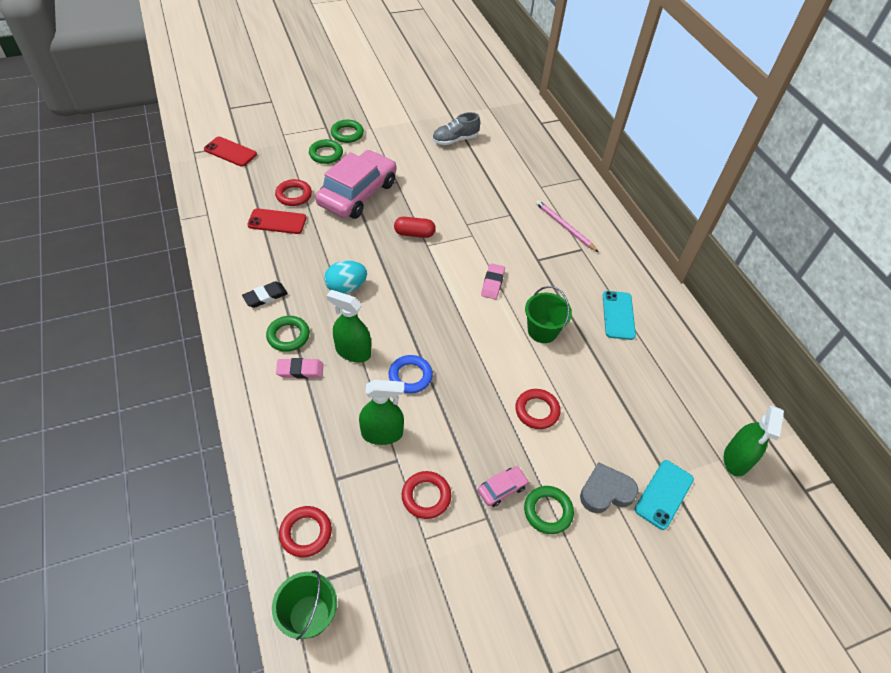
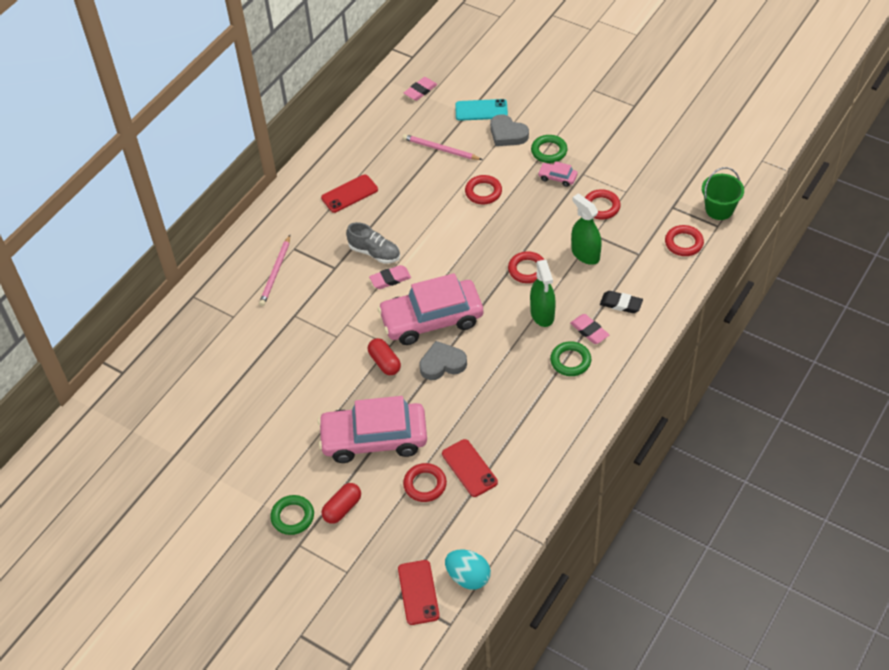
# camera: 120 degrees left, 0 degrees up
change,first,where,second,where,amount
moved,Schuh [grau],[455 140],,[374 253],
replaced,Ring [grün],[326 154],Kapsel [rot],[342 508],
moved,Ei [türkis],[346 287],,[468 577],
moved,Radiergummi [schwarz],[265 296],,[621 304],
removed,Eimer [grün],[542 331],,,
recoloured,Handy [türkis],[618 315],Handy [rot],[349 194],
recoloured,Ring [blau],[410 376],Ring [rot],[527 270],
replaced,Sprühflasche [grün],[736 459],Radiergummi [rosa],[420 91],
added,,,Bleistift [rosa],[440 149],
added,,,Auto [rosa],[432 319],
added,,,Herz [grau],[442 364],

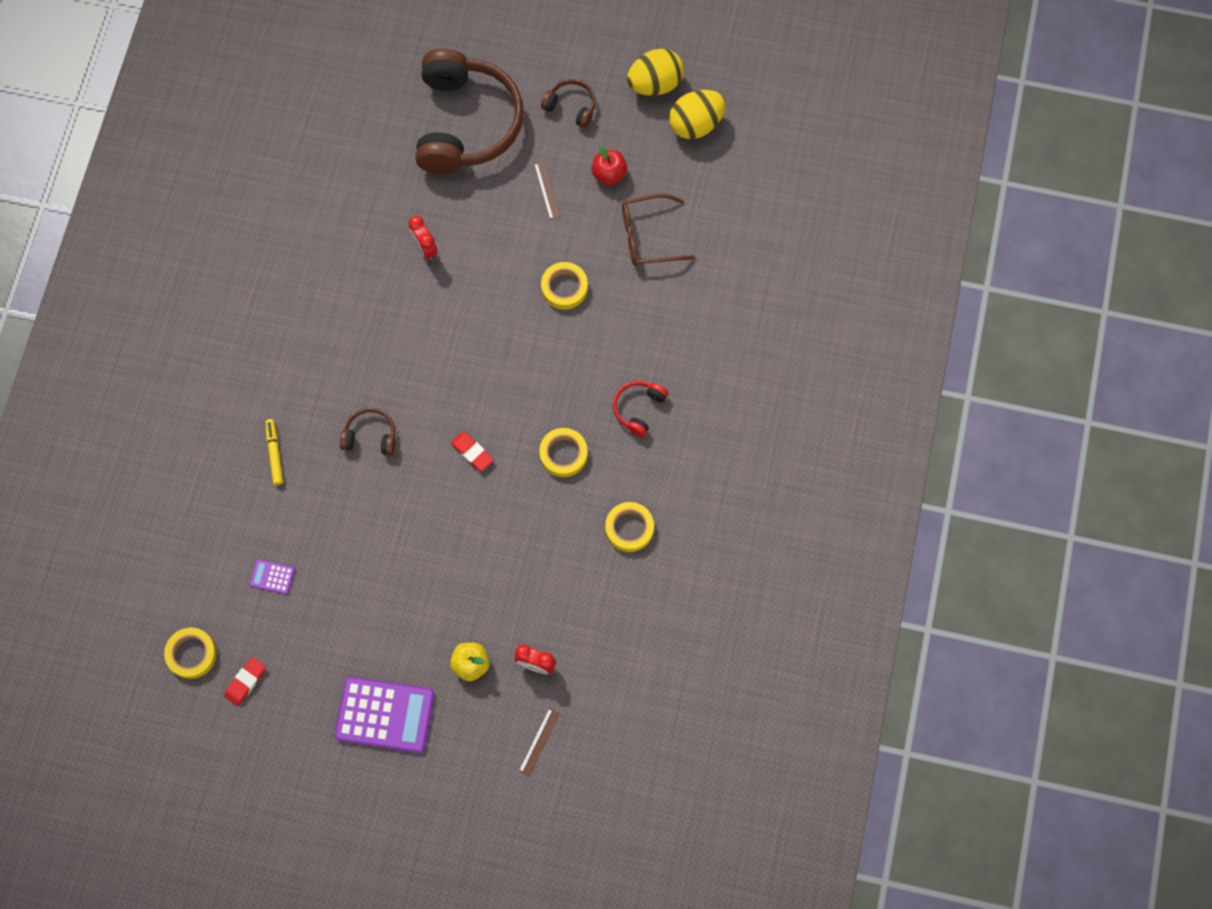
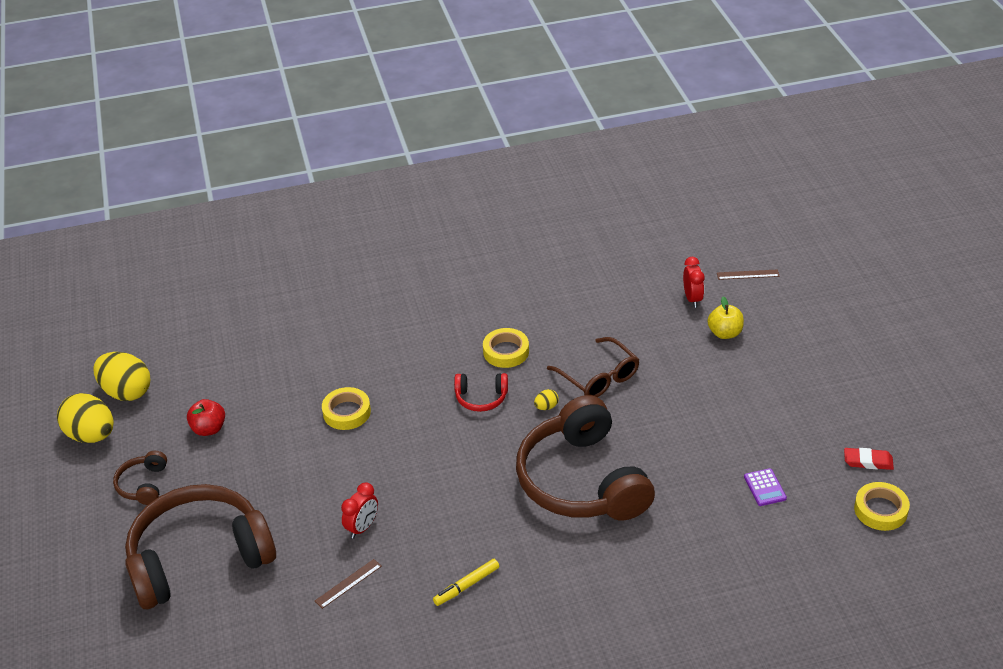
# camera: 115 degrees left, 30 degrees down
change,first,where,second,where,amount
moved,Lineal [braun],[547 190],,[348 583],
moved,Brille [braun],[648 236],,[598 377],
moved,Kopfhörer [rot],[638 408],,[481 398],
resized,Kopfhörer [braun],[370 436],,[581 481],x2.36
moved,Filzstift [gelb],[274 453],,[466 586],
replaced,Radiergummi [rot],[472 452],Ei [gelb],[546 407],
removed,Klebeband [gelb],[629 528],,,
removed,Taschenrechner [lila],[385 715],,,

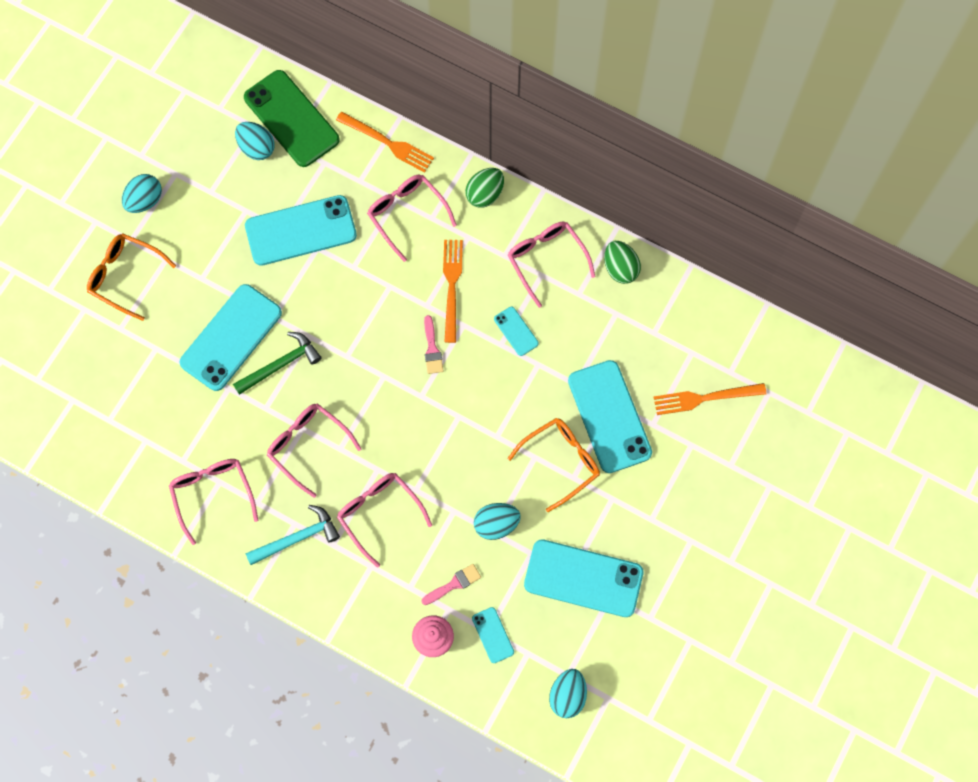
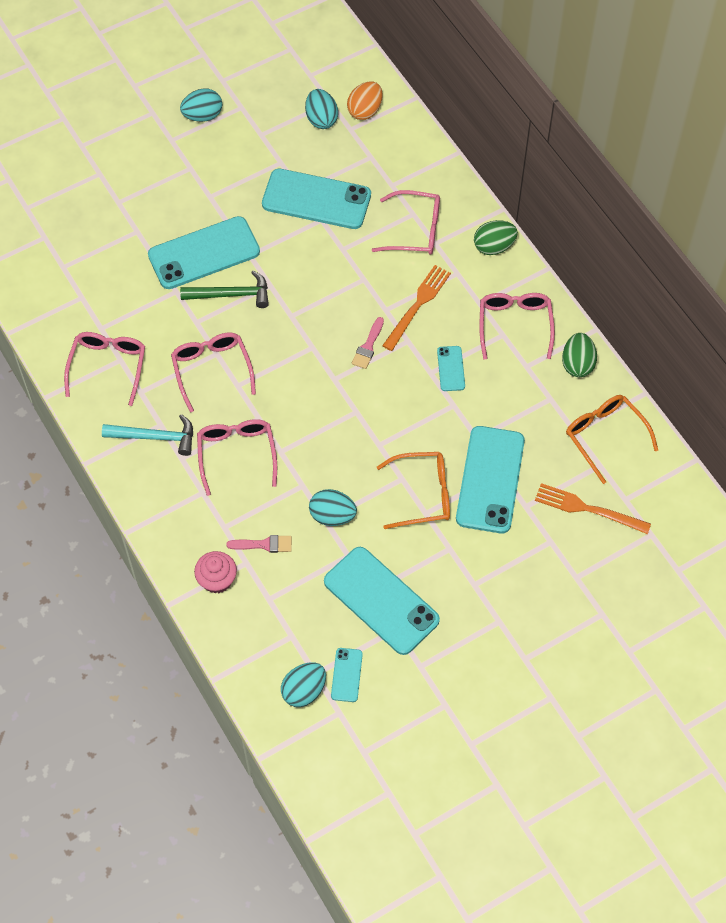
# camera: 30 degrees right, 10 degrees down
change,first,where,second,where,amount
replaced,Handy [grün],[291 119],Ei [orange],[365 110],
removed,Gabel [orange],[388 143],,,
turned,Brille [rosa],[407 215],,[415 230],105 degrees clockwise
moved,Brille [orange],[125 276],,[605 436],
moved,Handy [türkis],[492 635],,[346 675],

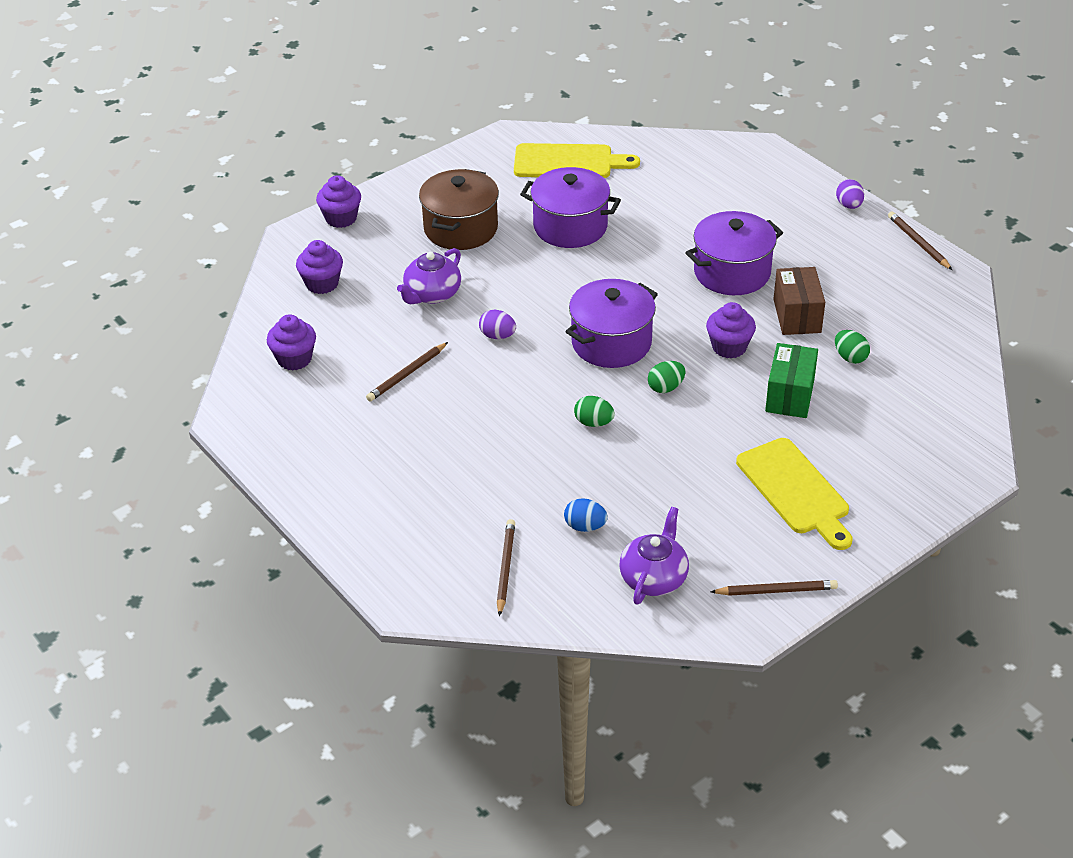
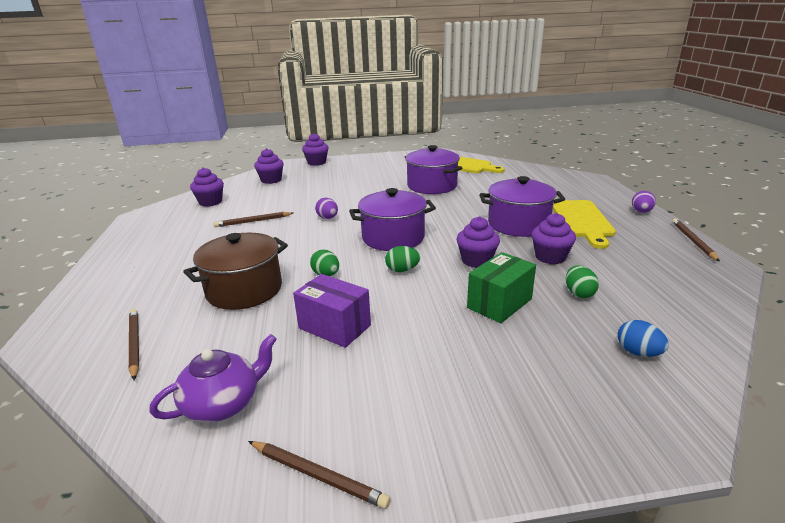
# camera: 30 degrees right, 15 degrees down
change,first,where,second,where,amount
moved,Kochtopf [braun],[461 229],,[244 290],
removed,Teekanne [lila],[432 294],,,
replaced,Schachtel [braun],[797 316],Muffin [lila],[550 257],
moved,Schneidebrett [gelb],[795 490],,[582 221],
moved,Ei [blau],[585 526],,[638 352],
turned,Bleistift [braun],[505 568],,[135 344],60 degrees counterclockwise
added,,,Schachtel [lila],[334 327],

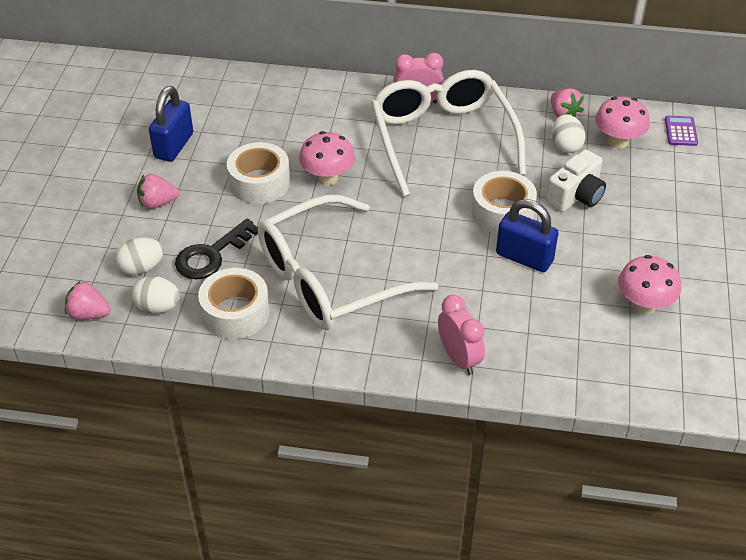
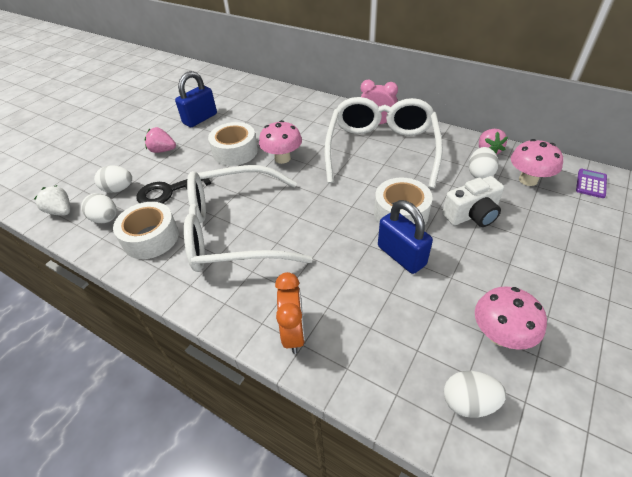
# camera: 25 degrees right, 0 degrees up
change,first,where,second,where,amount
recoloured,Erdbeere [rosa],[89 314],Erdbeere [weiß],[61 211],
recoloured,Wecker [rosa],[459 358],Wecker [orange],[294 333],
added,,,Ei [weiß],[468 402],

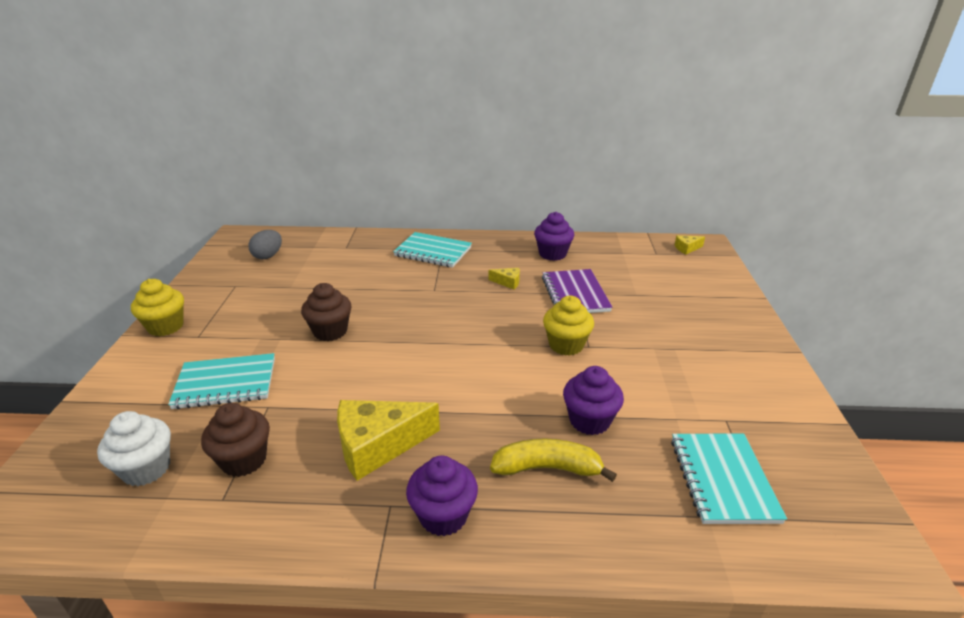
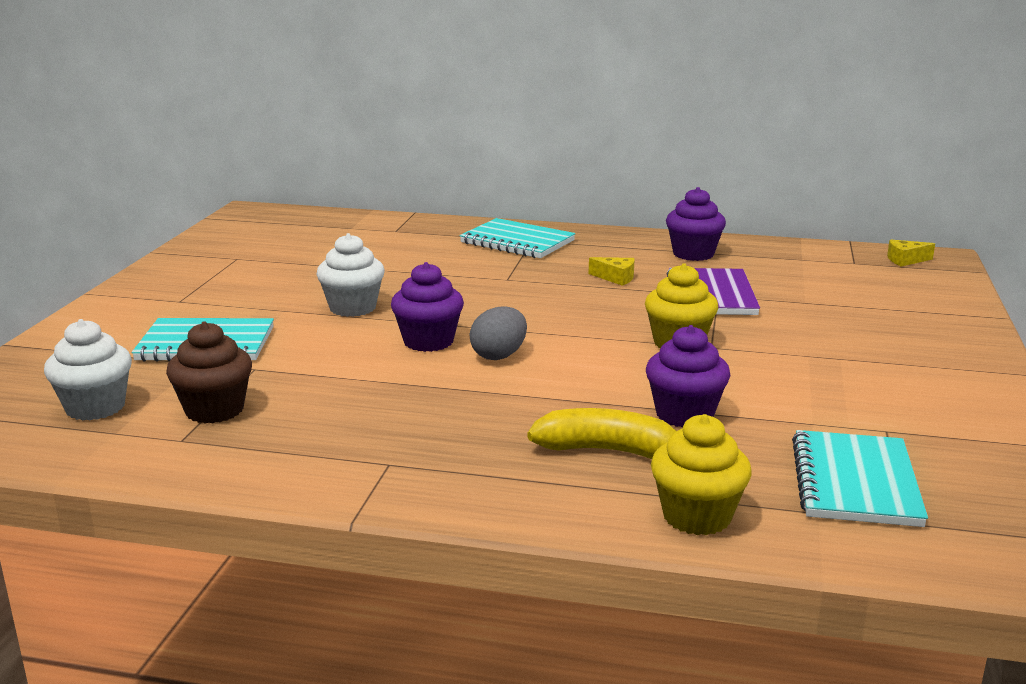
# camera: 10 degrees right, 10 degrees down
change,first,where,second,where,amount
moved,Ei [grau],[268 256],,[499 355],
moved,Muffin [gelb],[166 326],,[697 516],
recoloured,Muffin [braun],[330 331],Muffin [weiß],[352 308],
removed,Käse [gelb],[378 445],,,
moved,Muffin [lila],[443 516],,[428 341],

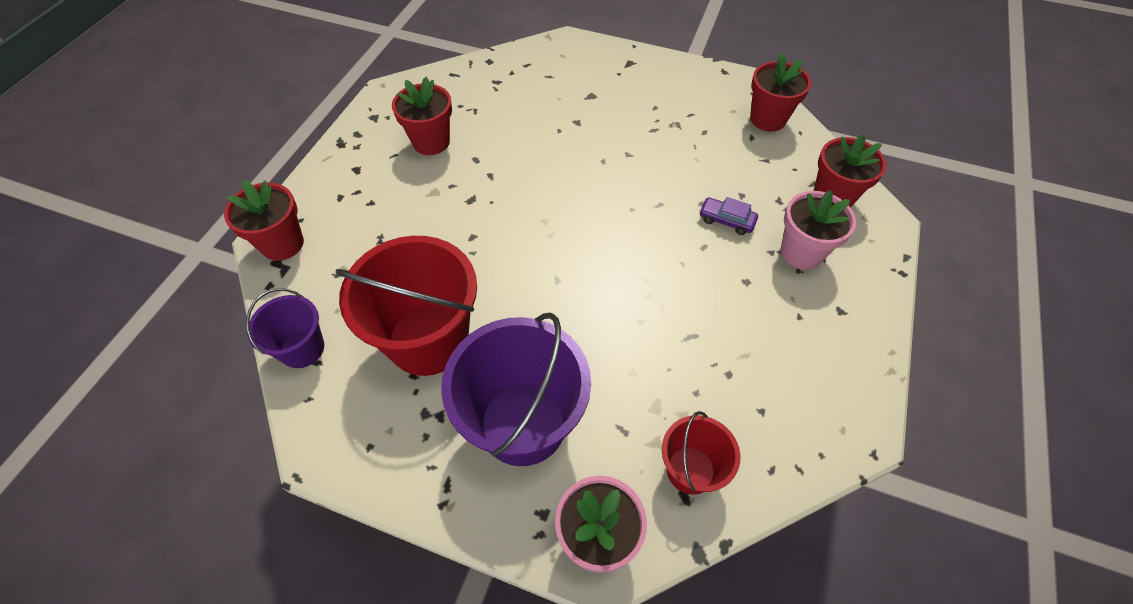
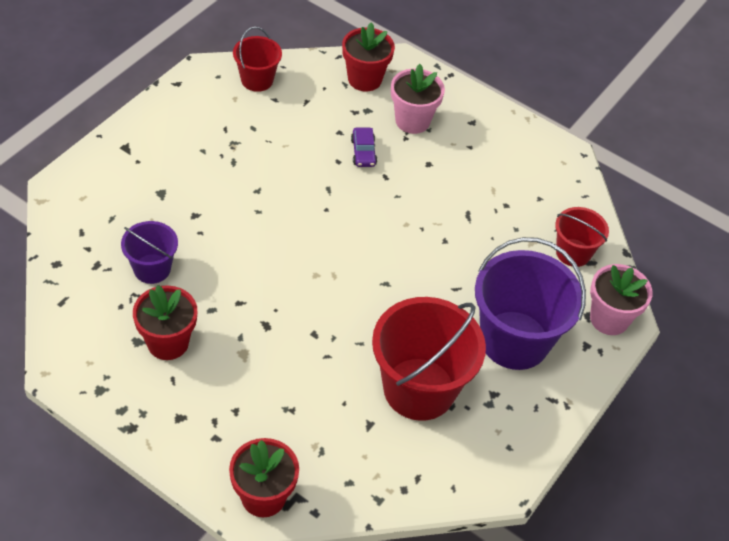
# camera: 80 degrees left, 5 degrees down
change,first,where,second,where,amount
replaced,Blumentopf [rot],[767 119],Eimer [rot],[257 80],
turned,Auto [lila],[726 220],,[363 152],45 degrees counterclockwise
moved,Eimer [lila],[302 348],,[152 268],

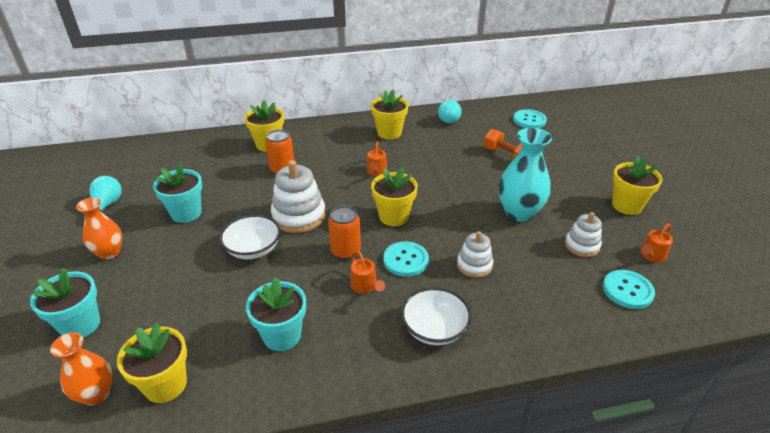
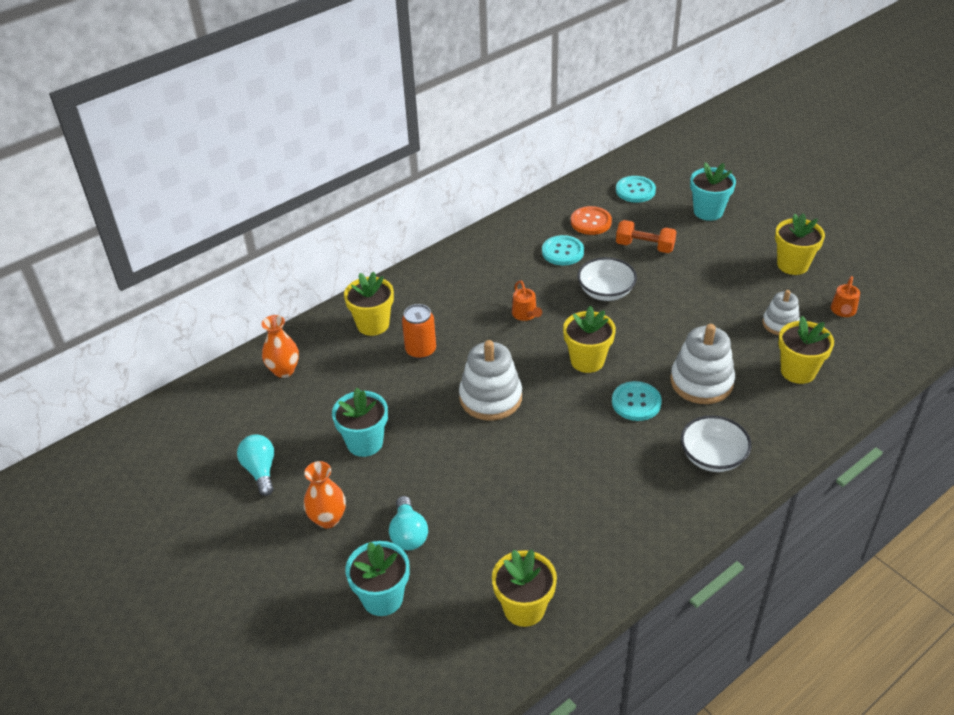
# camera: 25 degrees left, 5 degrees up
change,first,where,second,where,amount
moved,Blumentopf [gelb],[389 133],,[798 371],
moved,Glühbirne [türkis],[450 119],,[408 534],
removed,Vase [türkis],[519 213],,,
removed,Dose [orange],[345 251],,,
moved,Schüssel [weiß],[253 249],,[606 292],
resized,Stapelspielzeug [weiß],[474 265],,[701 382],x1.67
removed,Gießkanne [orange],[365 286],,,
moved,Knopf [türkis],[627 290],,[562 252],
moved,Blumentopf [türkis],[282 335],,[708 211],
moved,Vase [orange],[96 394],,[284 370],
added,,,Knopf [orange],[591 222],

